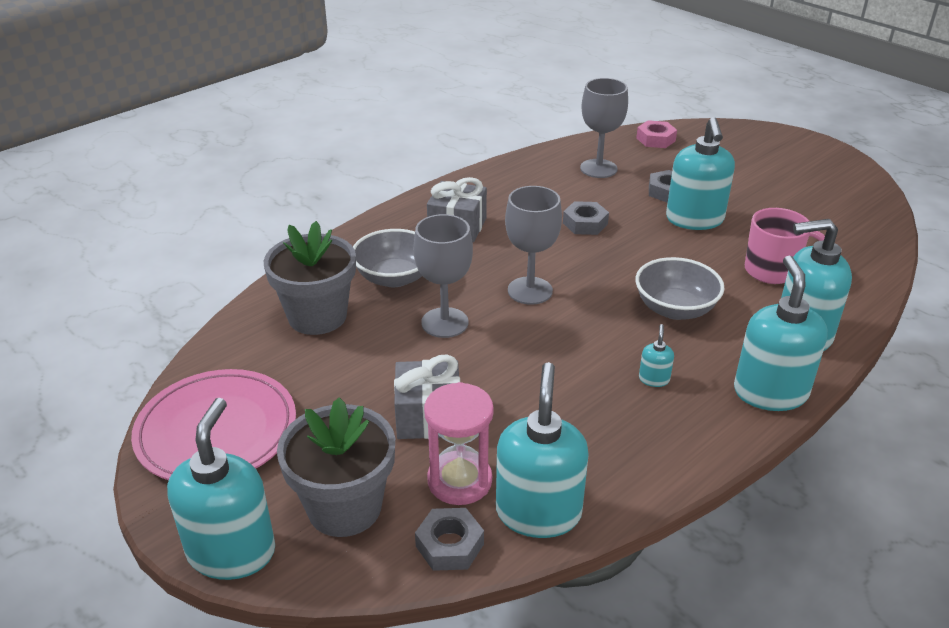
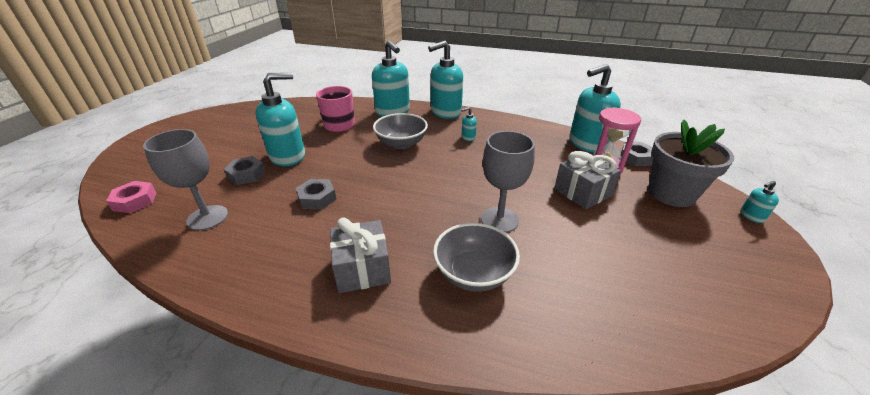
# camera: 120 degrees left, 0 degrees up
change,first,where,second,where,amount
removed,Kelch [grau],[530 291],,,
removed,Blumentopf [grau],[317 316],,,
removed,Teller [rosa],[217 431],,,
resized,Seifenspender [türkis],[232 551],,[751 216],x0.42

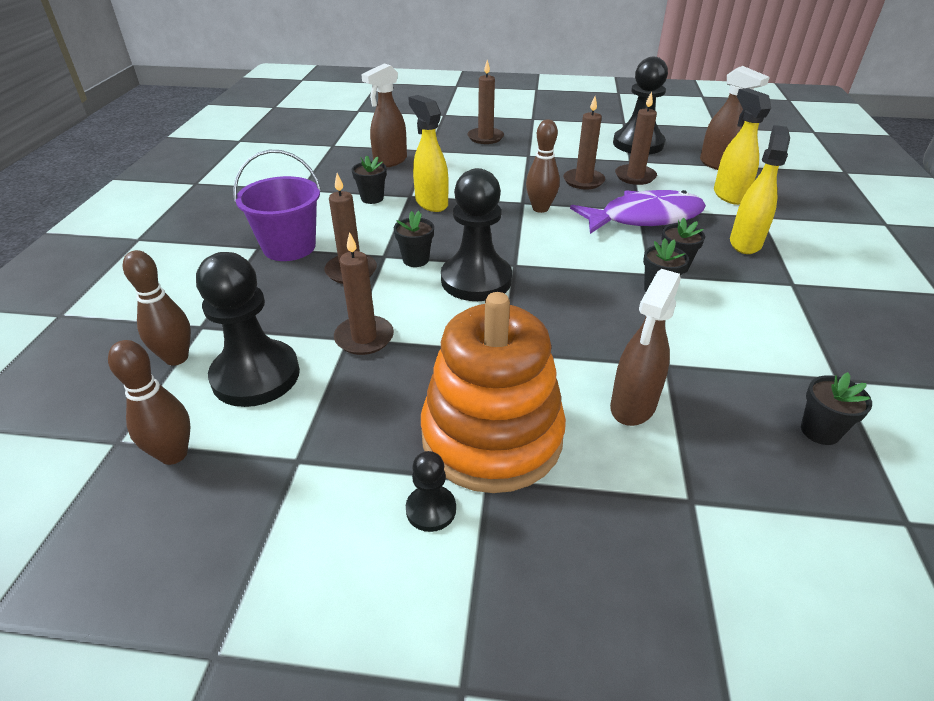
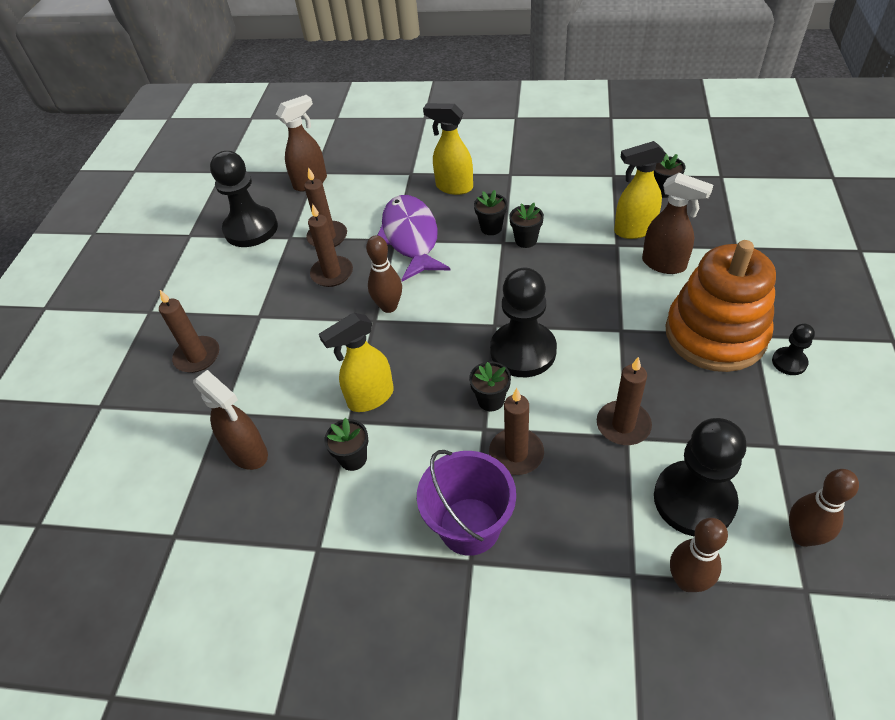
# camera: 85 degrees left, 10 degrees up
change,first,where,second,where,amount
moved,Sprühflasche [gelb],[729 195],,[634 230],

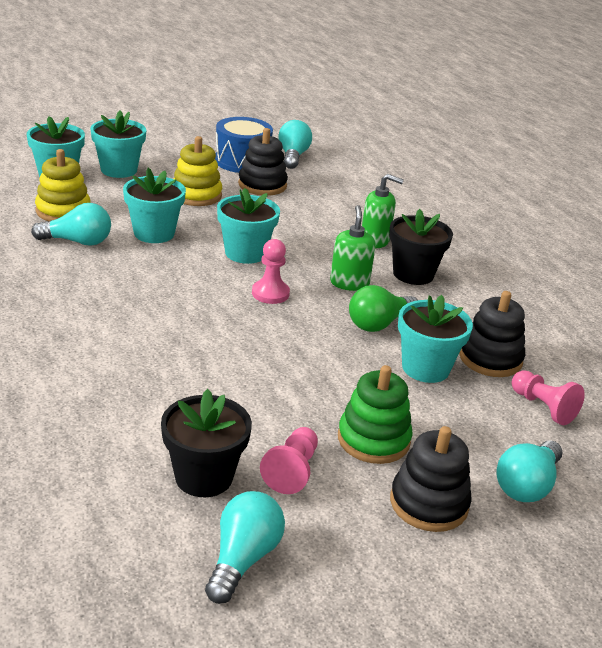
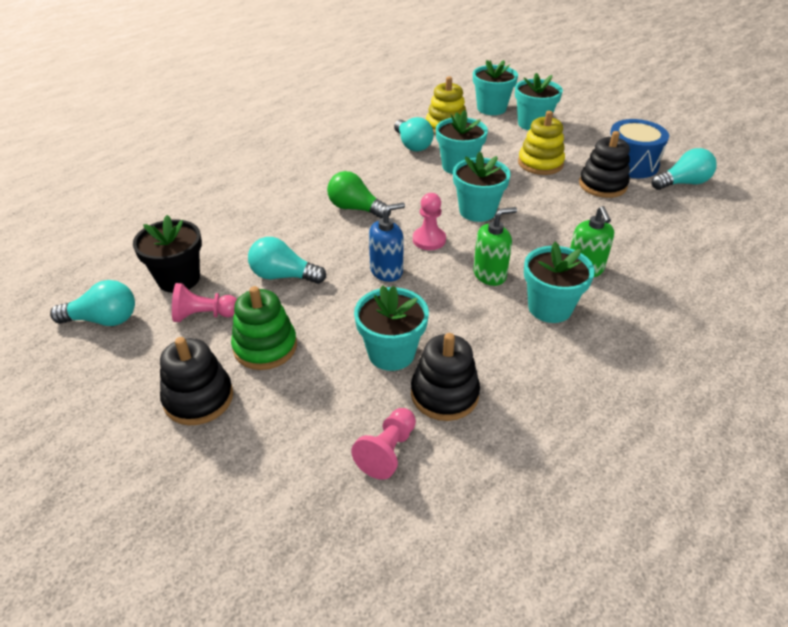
# camera: 70 degrees right, 10 degrees up
change,first,where,second,where,amount
recoloured,Blumentopf [schwarz],[413 274],Blumentopf [türkis],[549 308],
moved,Glühbirne [grün],[379 324],,[355 208],
moved,Glühbirne [türkis],[526 485],,[283 276],
added,,,Seifenspender [blau],[386 271],

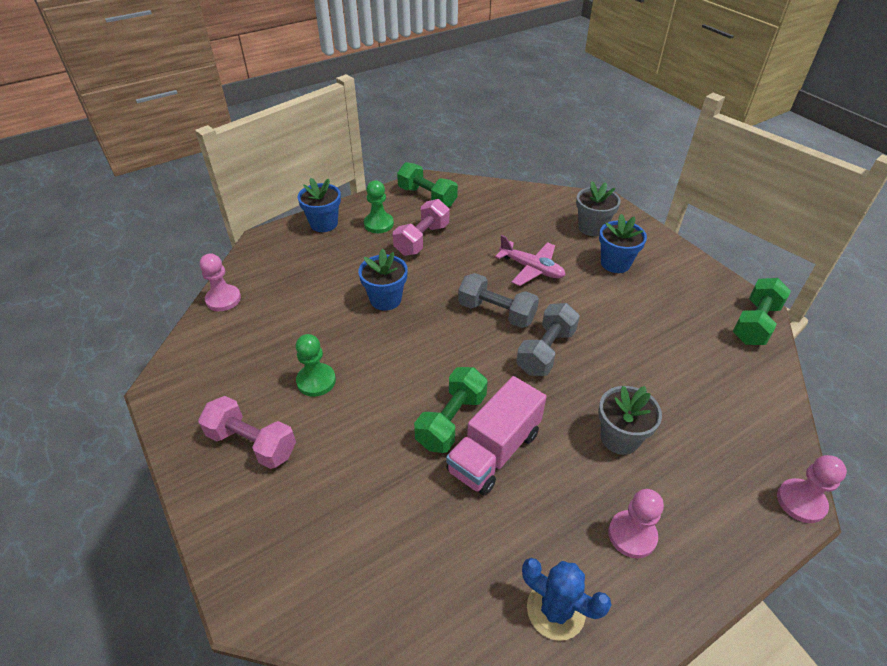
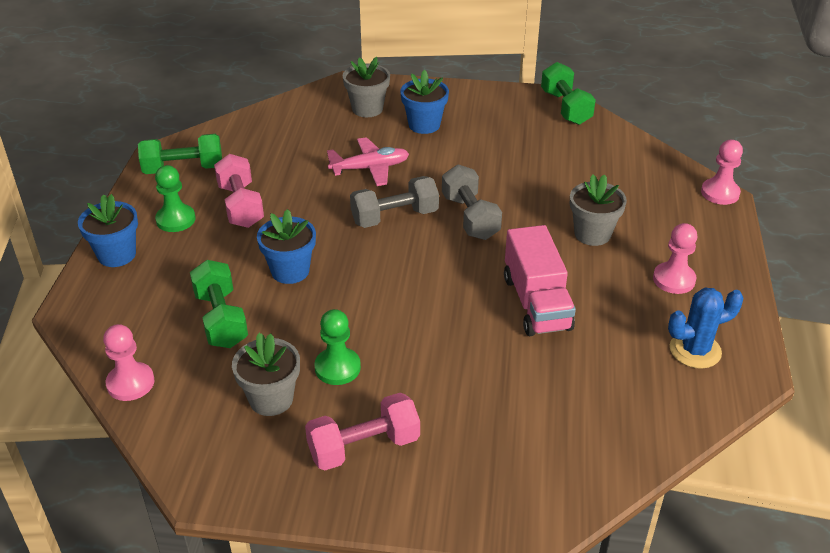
# camera: 50 degrees left, 5 degrees down
change,first,where,second,where,amount
moved,Hantel [grün],[451 420],,[221 319],
added,,,Blumentopf [grau],[271 399],

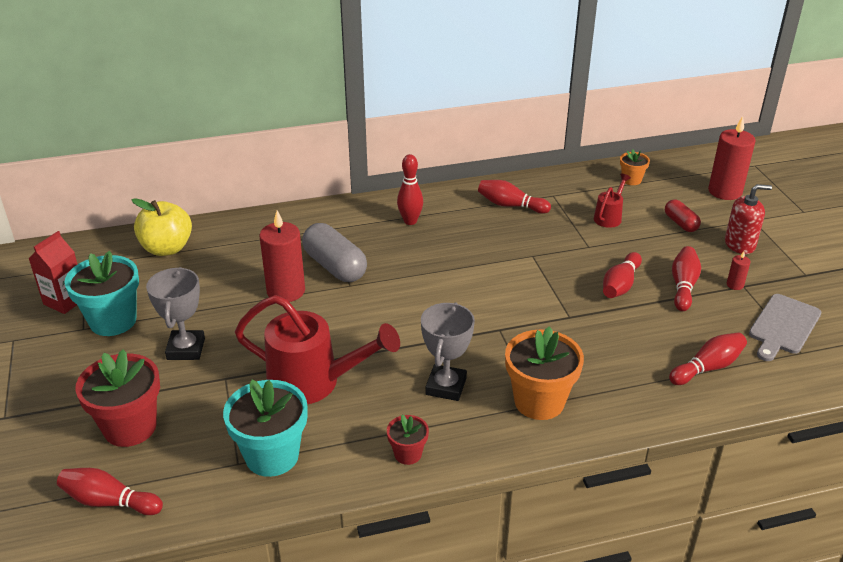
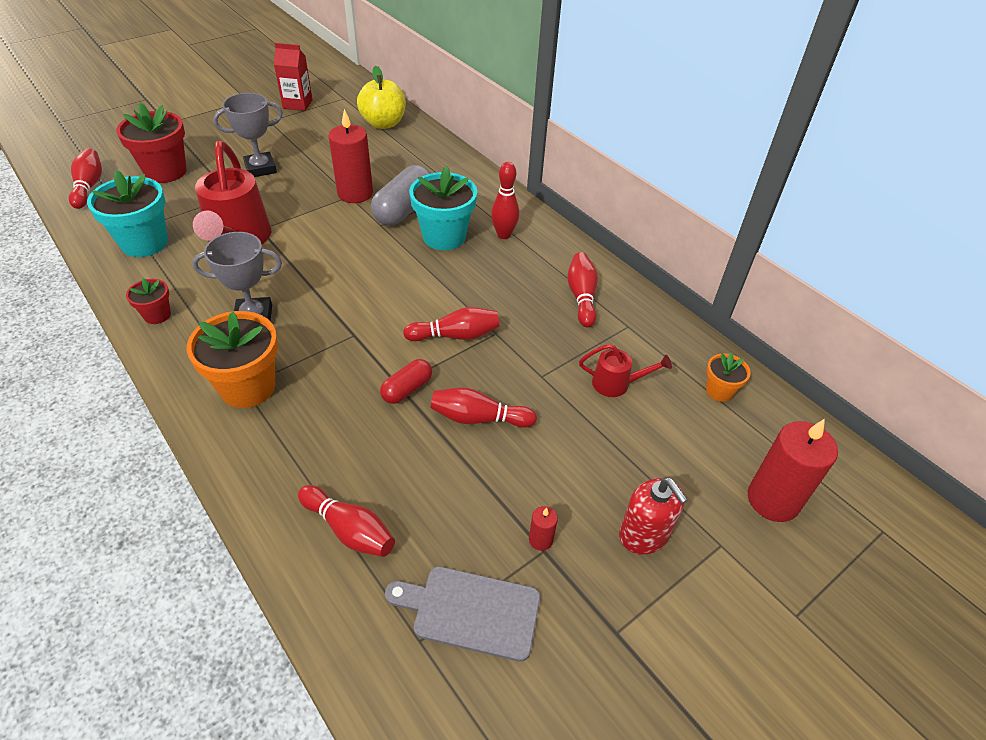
# camera: 65 degrees right, 10 degrees up
change,first,where,second,where,amount
moved,Kapsel [rot],[680 223],,[407 389],
moved,Bowlingkegel [rot],[683 286],,[455 335],
moved,Blumentopf [türkis],[113 321],,[444 237],

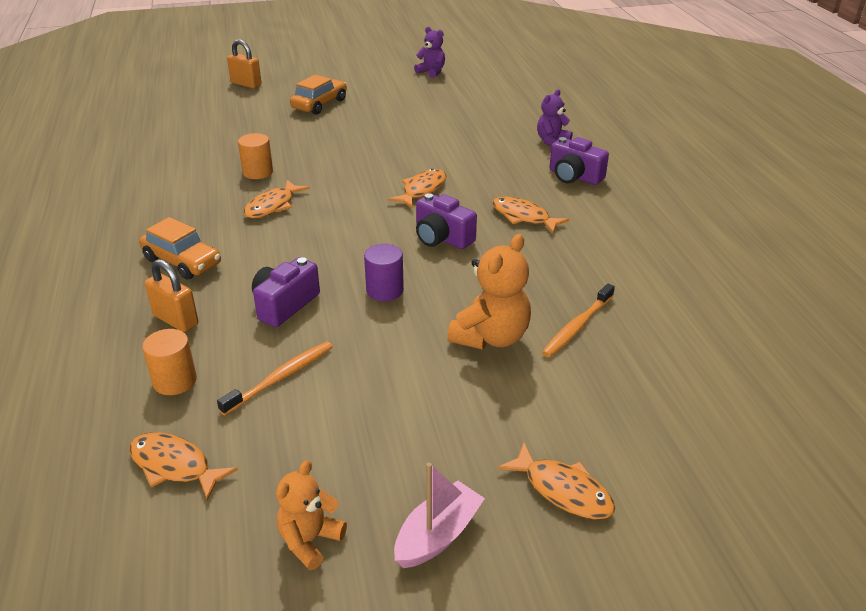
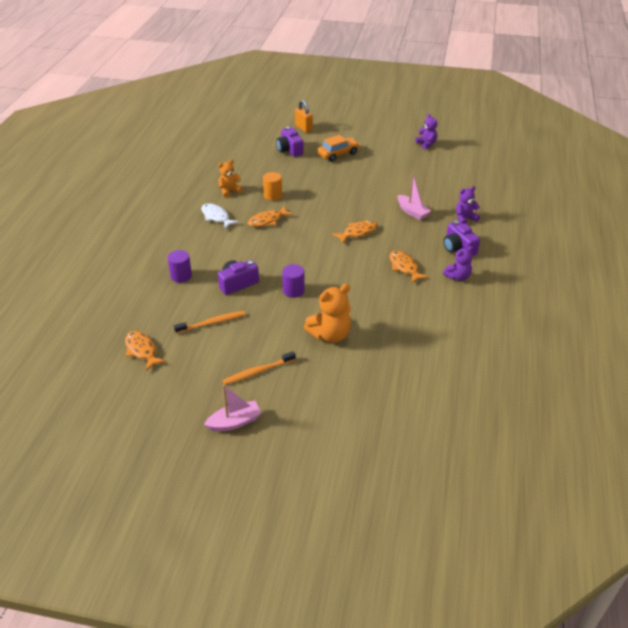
# camera: 25 degrees right, 5 degrees up
change,first,where,second,where,amount
moved,Kamera [lila],[442 238],,[289 150],
removed,Auto [orange],[182 261],,,
replaced,Vorhängeschloss [orange],[176 320],Vollzylinder [lila],[181 276],
moved,Zahnbürste [orange],[577 326],,[257 372],
removed,Vollzylinder [orange],[175 381],,,
removed,Fisch [orange],[563 490],,,
moved,Teddybär [orange],[310 541],,[229 191],
added,,,Boot [rosa],[412 212],
added,,,Fisch [weiß],[216 217],
added,,,Teddybär [lila],[458 277],

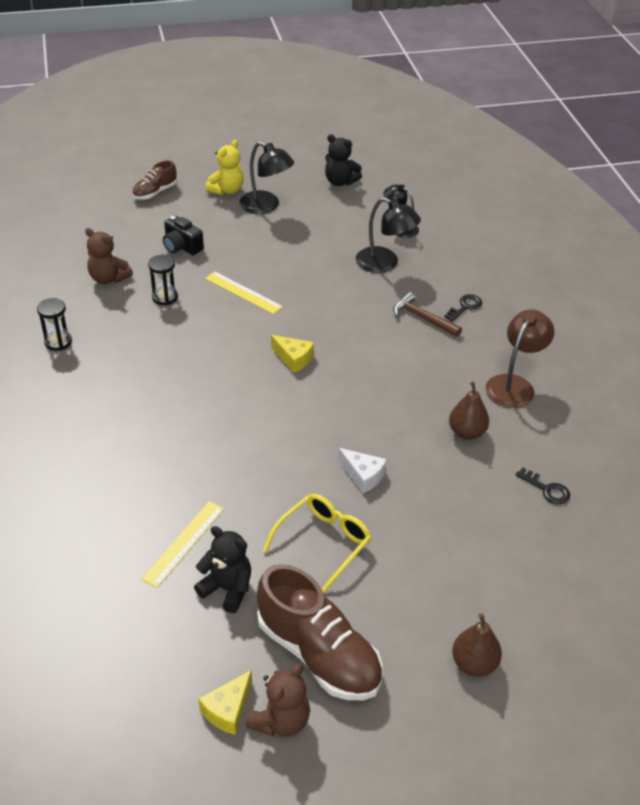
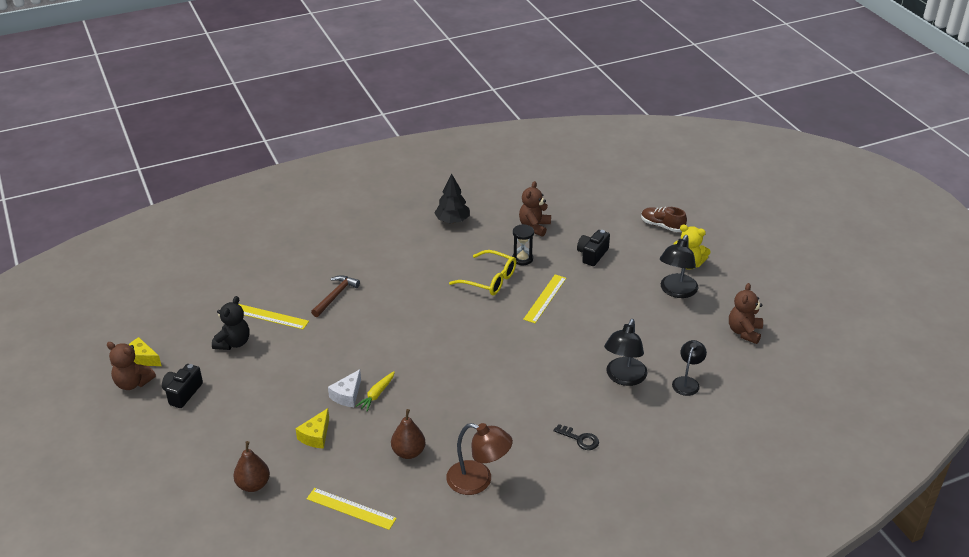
# camera: 80 degrees right, 5 degrees down
change,first,where,second,where,amount
recoloured,Teddybär [schwarz],[340 182],Teddybär [braun],[744 332],
moved,Hammer [braun],[422 318],,[335 296],
replaced,Sanduhr [schwarz],[58 342],Baum [schwarz],[452 220],
moved,Käse [gelb],[293 359],,[316 436],
replaced,Schlüssel [schwarz],[547 489],Lineal [gelb],[351 508],
moved,Brille [gelb],[324 542],,[490 280],
replaced,Schuh [braun],[318 654],Kamera [schwarz],[182 393],
moved,Birne [braun],[474 663],,[253 485],
added,,,Karotte [gelb],[377 394],

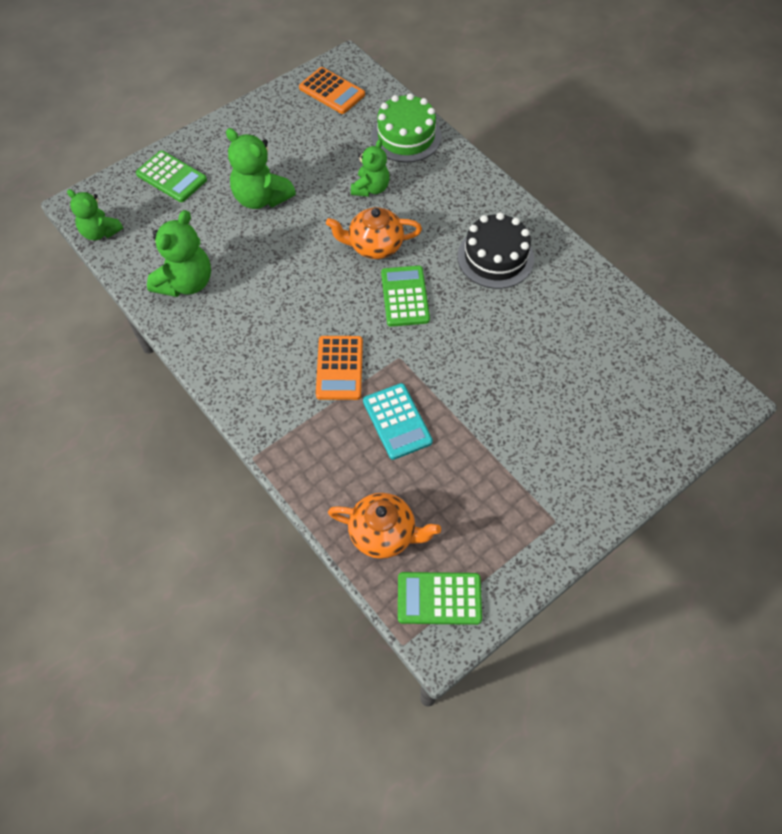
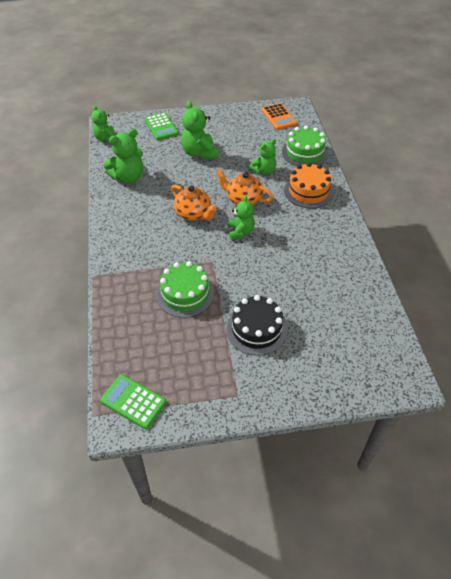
# camera: 30 degrees right, 10 degrees down
change,first,where,second,where,amount
moved,Kuchen [schwarz],[495 257],,[256 329],
replaced,Taschenrechner [grün],[405 296],Teddybär [grün],[240 232],
removed,Taschenrechner [orange],[339 368],,,
replaced,Taschenrechner [türkis],[397 421],Kuchen [grün],[185 294],
moved,Teekanne [orange],[384 534],,[193 214],
added,,,Kuchen [orange],[308 191],

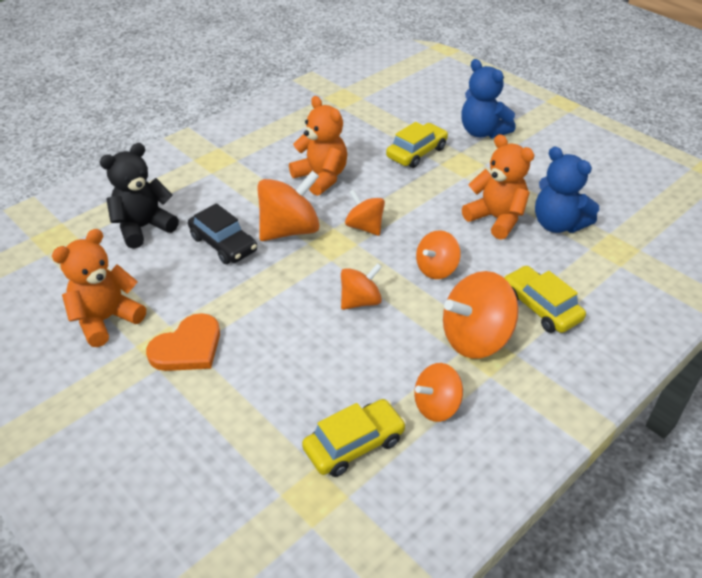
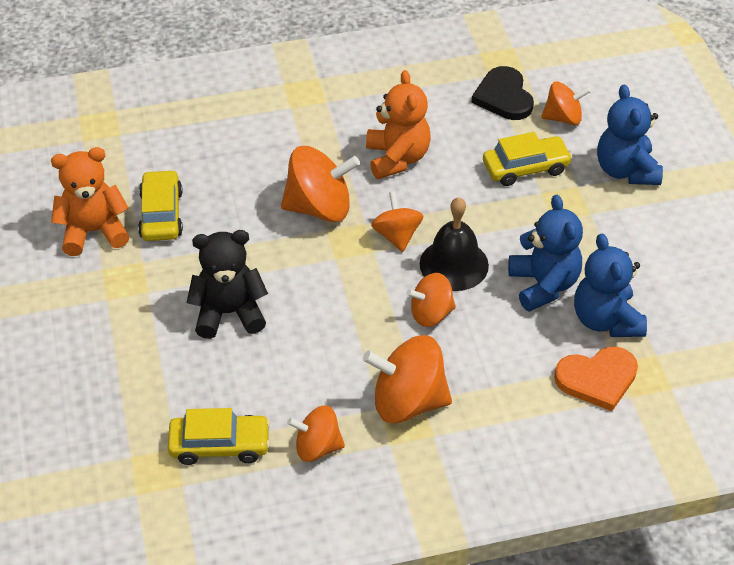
# camera: 30 degrees right, 5 degrees up
change,first,where,second,where,amount
recoloured,Teddybär [orange],[496 219],Teddybär [blau],[543 285],
moved,Teddybär [schwarz],[144 227],,[229 313],
removed,Auto [schwarz],[223 244],,,
moved,Kreisel [orange],[360 301],,[563 118],
moved,Auto [gelb],[540 307],,[161 214],
moved,Herz [orange],[188 347],,[597 379],
added,,,Herz [schwarz],[504 97],
added,,,Glocke [schwarz],[454 264],

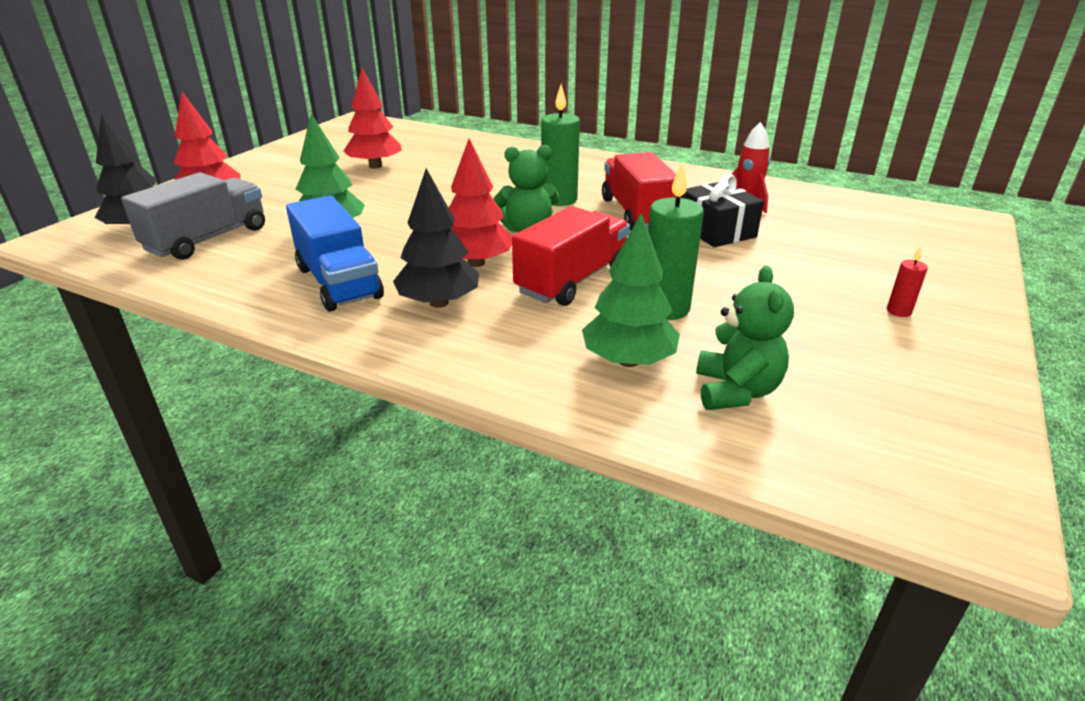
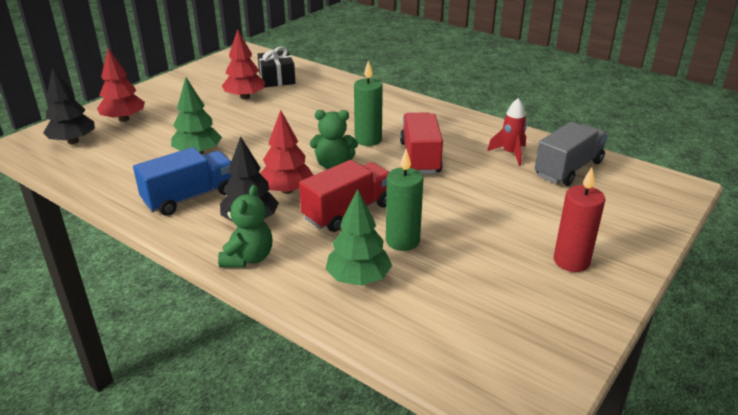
# camera: 10 degrees right, 0 degrees up
change,first,where,second,where,amount
moved,Lastwagen [grau],[207 239],,[568 169],
moved,Geschenk [schwarz],[716 231],,[277 79],
turned,Lastwagen [blau],[339 282],,[190 197],105 degrees counterclockwise
resized,Kerze [rot],[898 311],,[571 261],x2.08
moved,Teddybär [grün],[736 391],,[248 258],

